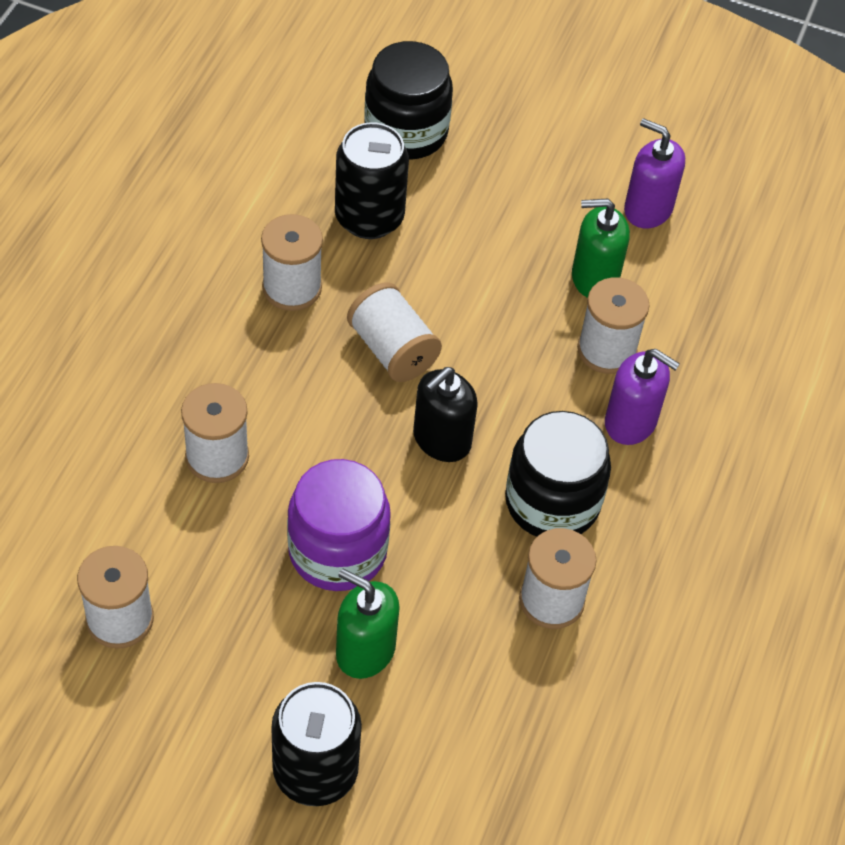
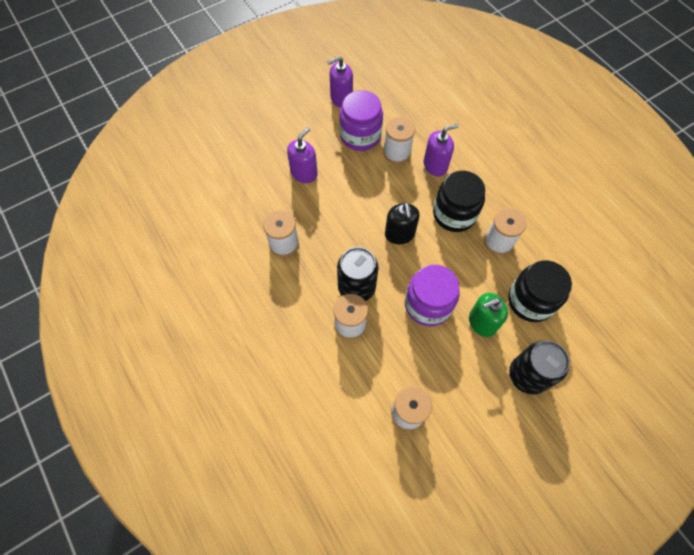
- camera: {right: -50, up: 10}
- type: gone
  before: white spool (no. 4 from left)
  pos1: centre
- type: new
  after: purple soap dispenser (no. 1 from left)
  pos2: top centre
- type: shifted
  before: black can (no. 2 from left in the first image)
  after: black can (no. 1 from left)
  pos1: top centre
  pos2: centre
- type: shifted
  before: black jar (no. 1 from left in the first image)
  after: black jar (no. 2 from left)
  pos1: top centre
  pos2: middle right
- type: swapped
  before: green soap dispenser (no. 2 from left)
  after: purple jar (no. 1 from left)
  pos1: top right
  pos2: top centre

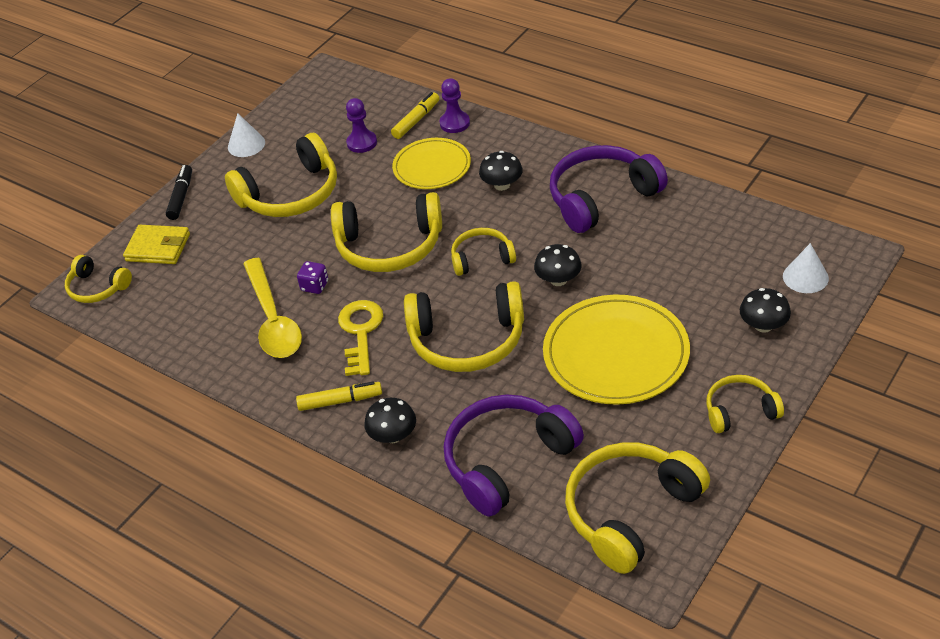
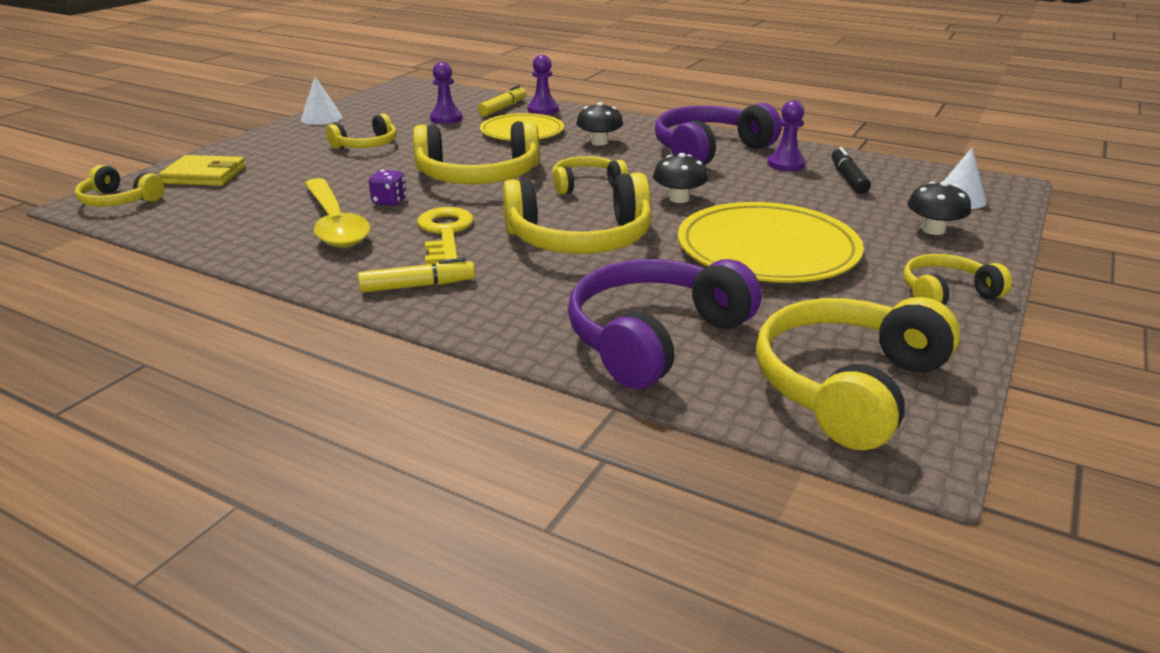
- camera: {right: -10, up: -15}
- type: gone
  before: black mushroom (no. 1 from left)
  pos1: centre
- type: new
  after: purple pawn (no. 3 from left)
  pos2: top right
- type: shifted
  before: black marker
  pos1: top left
  pos2: top right
- type: scaled
  before: yellow headphones (no. 2 from left)
  pos1: top left
  pos2: top left
  scale: 0.56

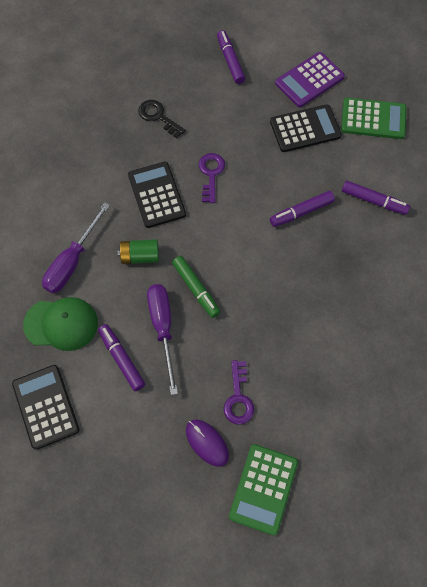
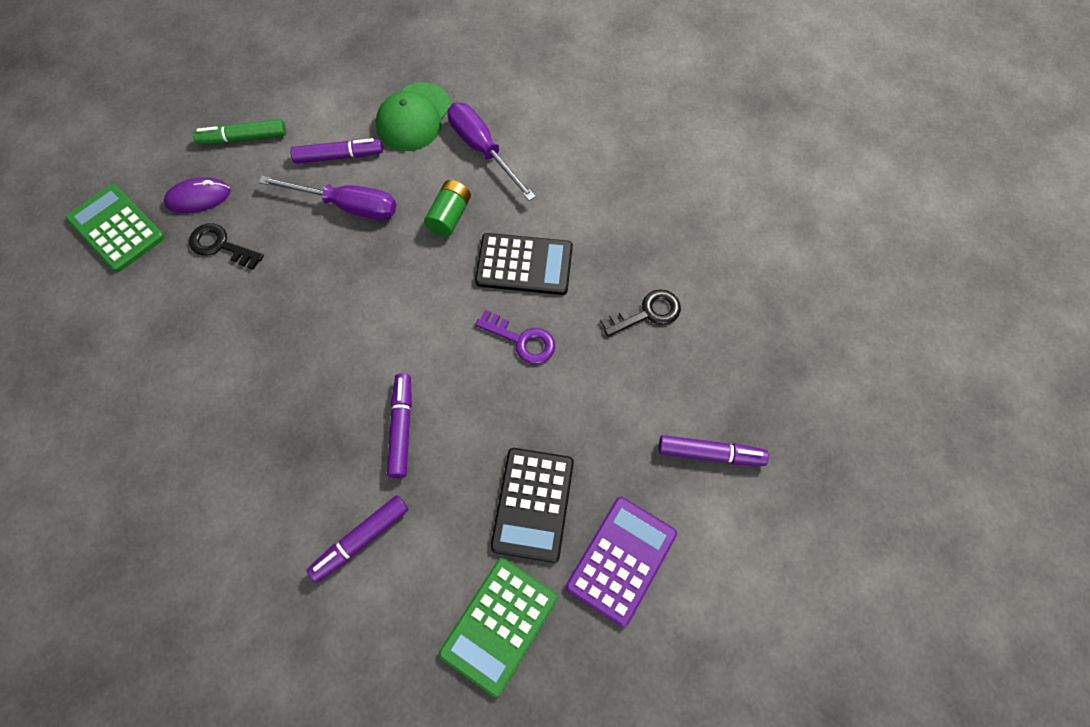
- camera: {right: 115, up: 0}
- type: gone
  before: black calculator (no. 1 from left)
  pos1: bottom left
- type: shifted
  before: green marker
  pos1: centre
  pos2: top left
- type: repainted
  before: purple key (no. 2 from left)
  after: black key (no. 1 from left)
  pos1: bottom centre
  pos2: middle left
- type: rotated
  before: purple calculator
  pos1: top right
  pos2: bottom centre
  turn: 45

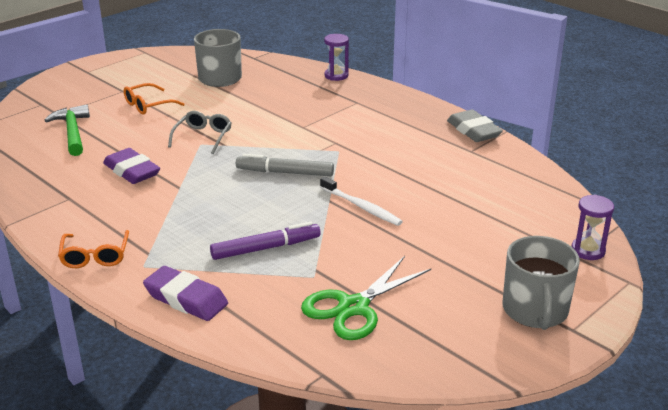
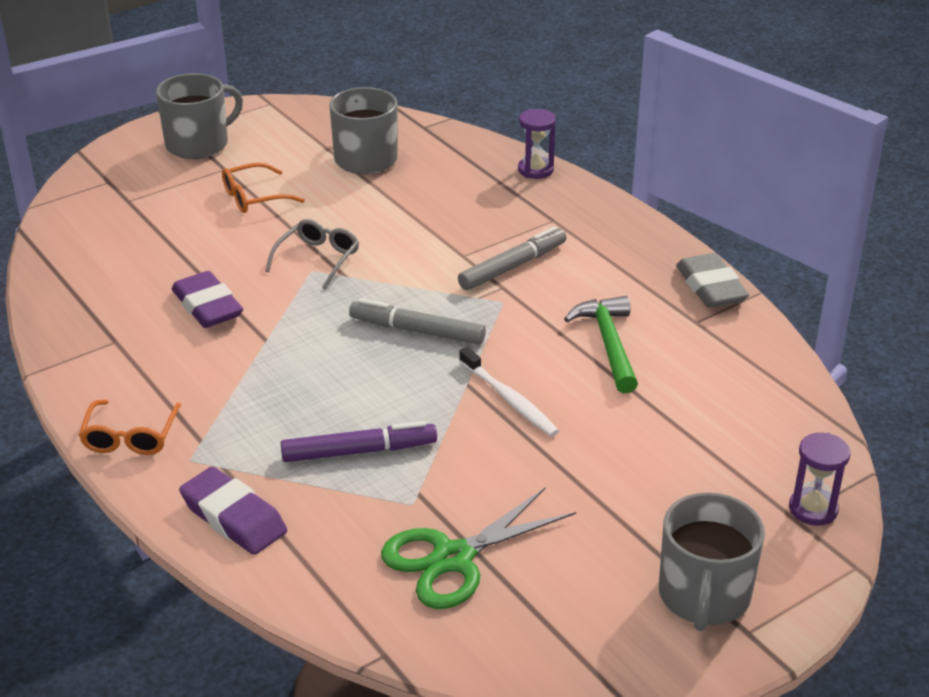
- camera: {right: 10, up: 5}
- type: new
  after: grey mug (no. 1 from left)
  pos2: top left
- type: new
  after: grey marker (no. 2 from left)
  pos2: centre
- type: shifted
  before: green hammer
  pos1: top left
  pos2: centre

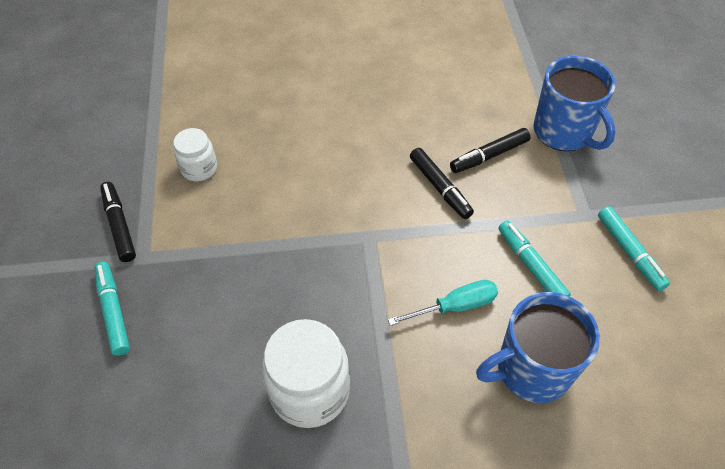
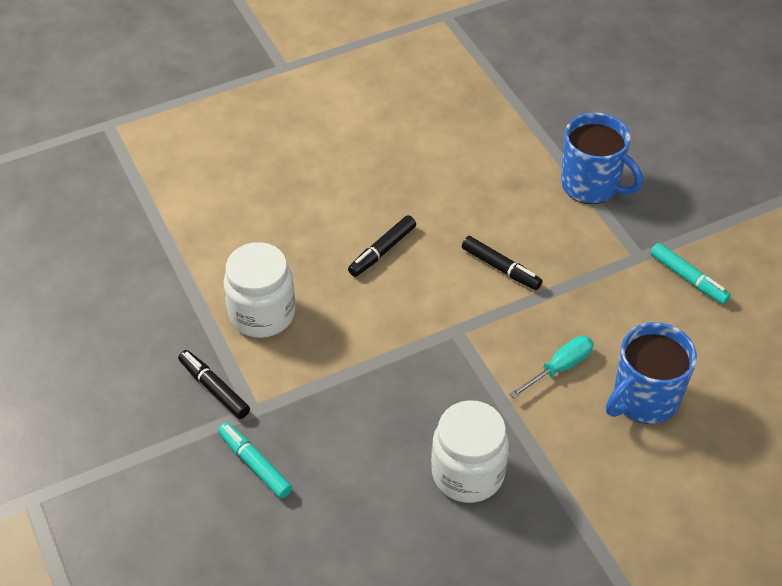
- camera: {right: -20, up: -5}
- type: gone
  before: turquoise marker (no. 2 from left)
  pos1: middle right
- type: shifted
  before: black marker (no. 3 from left in the first image)
  after: black marker (no. 2 from left)
  pos1: top right
  pos2: centre
- type: scaled
  before: white jar (no. 1 from left)
  pos1: top left
  pos2: middle left
  scale: 1.75

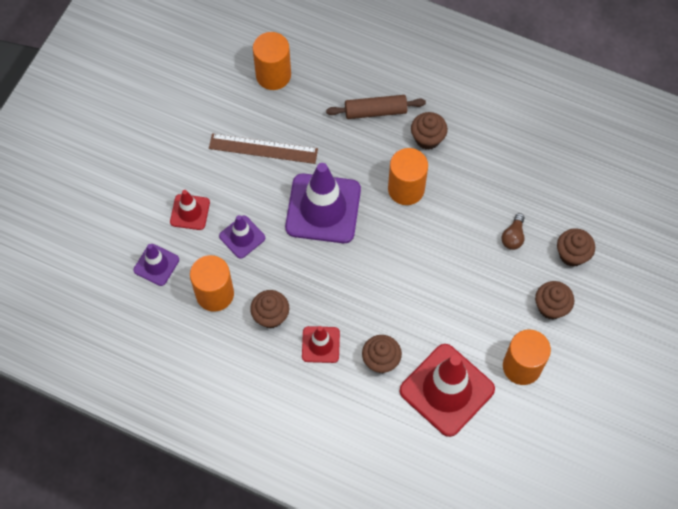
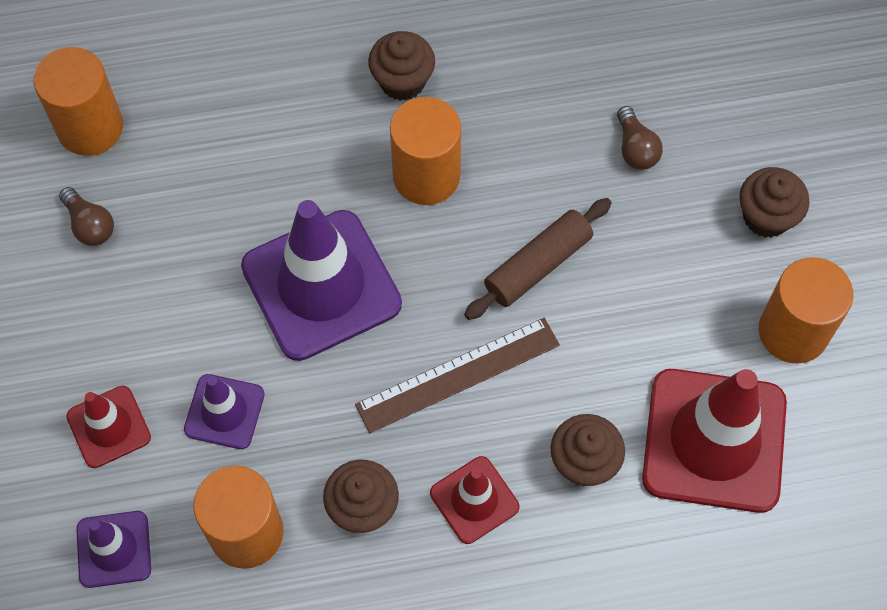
- camera: {right: -35, up: 0}
- type: gone
  before: brown cupcake (no. 5 from left)
  pos1: middle right
- type: new
  after: brown light bulb (no. 1 from left)
  pos2: middle left
- type: shifted
  before: brown ruler
  pos1: top centre
  pos2: centre
- type: shifted
  before: brown rolling pin
  pos1: top centre
  pos2: centre

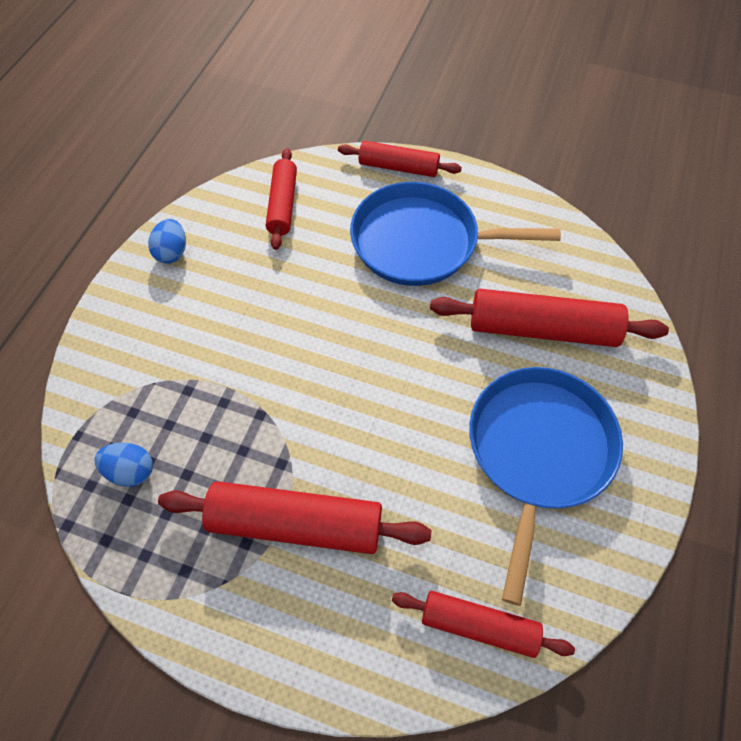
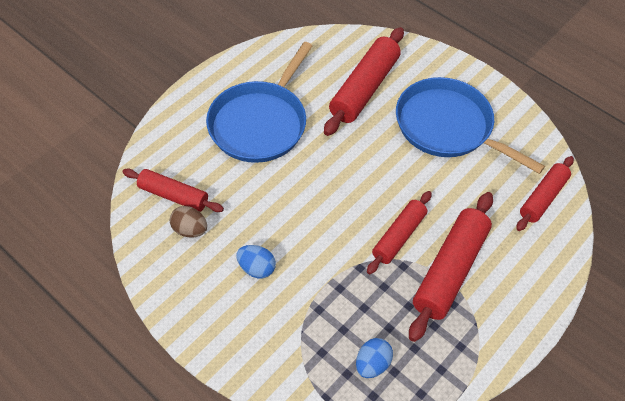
- camera: {right: -70, up: -5}
- type: new
  after: brown egg
  pos2: middle left
- type: shifted
  before: blue egg (no. 2 from left in the first image)
  after: blue egg (no. 1 from left)
  pos1: top left
  pos2: centre
- type: shifted
  before: red rolling pin (no. 3 from left)
  pos1: top centre
  pos2: centre

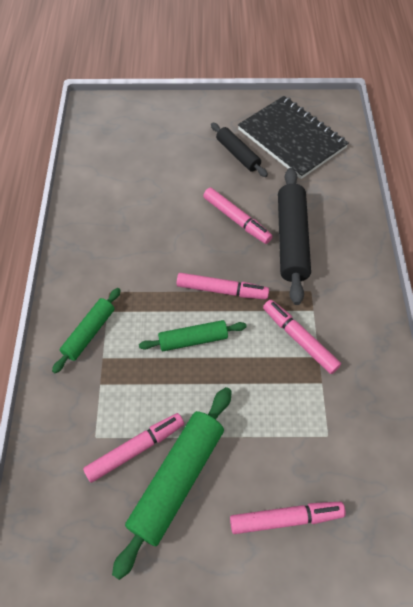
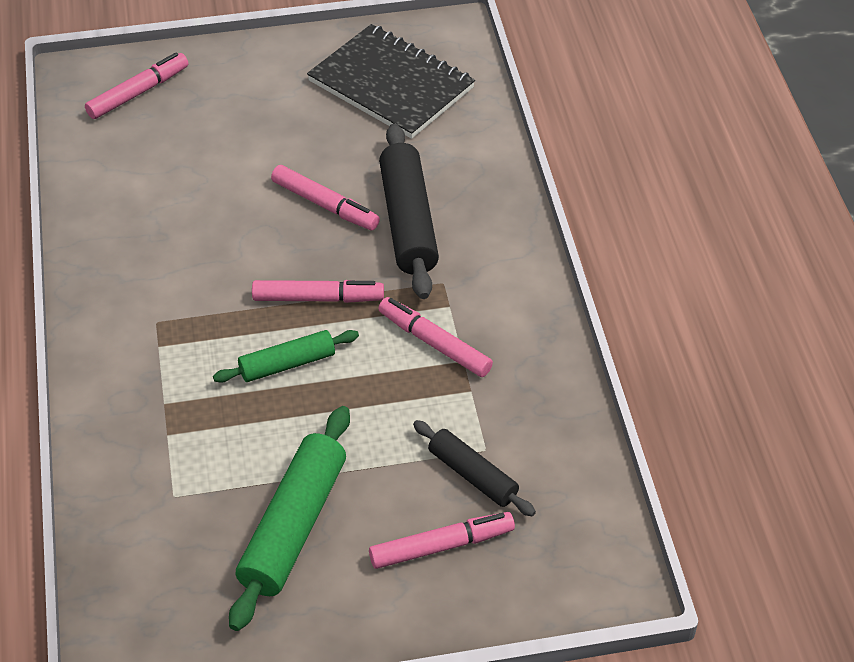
- camera: {right: -10, up: -10}
- type: gone
  before: green rolling pin (no. 1 from left)
  pos1: middle left
- type: shifted
  before: pink marker (no. 1 from left)
  pos1: bottom left
  pos2: top left
- type: shifted
  before: black rolling pin (no. 1 from left in the first image)
  after: black rolling pin (no. 2 from left)
  pos1: top centre
  pos2: bottom centre

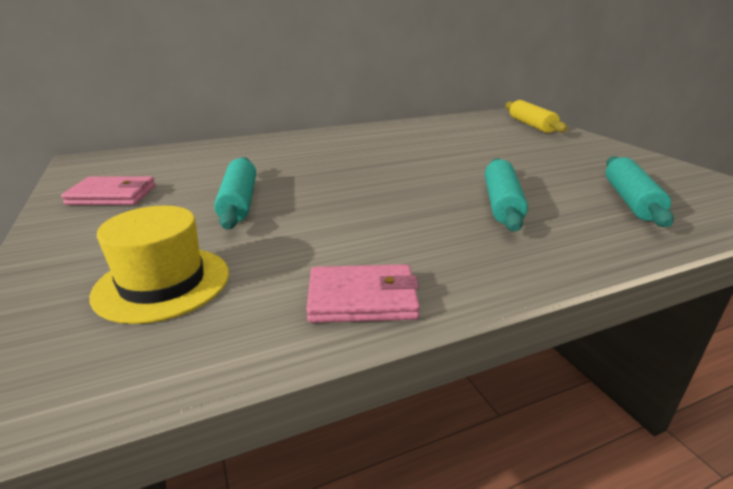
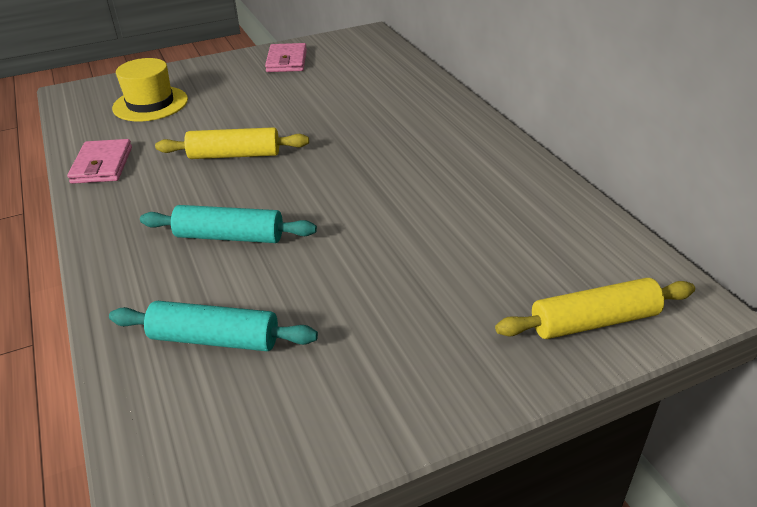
- camera: {right: 90, up: 10}
- type: gone
  before: turquoise rolling pin (no. 1 from left)
  pos1: middle left
- type: new
  after: yellow rolling pin (no. 1 from left)
  pos2: top left

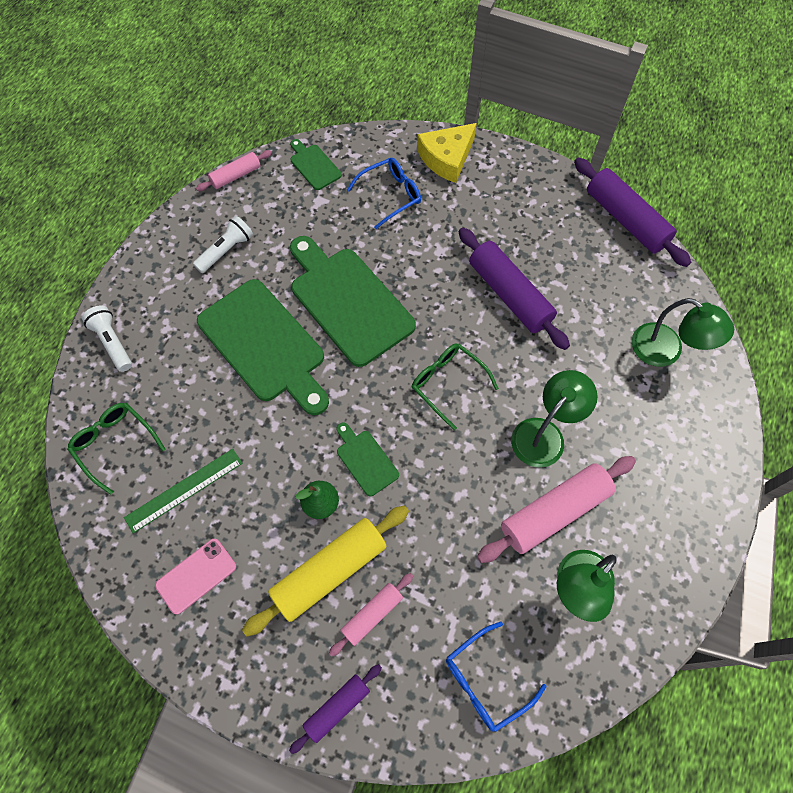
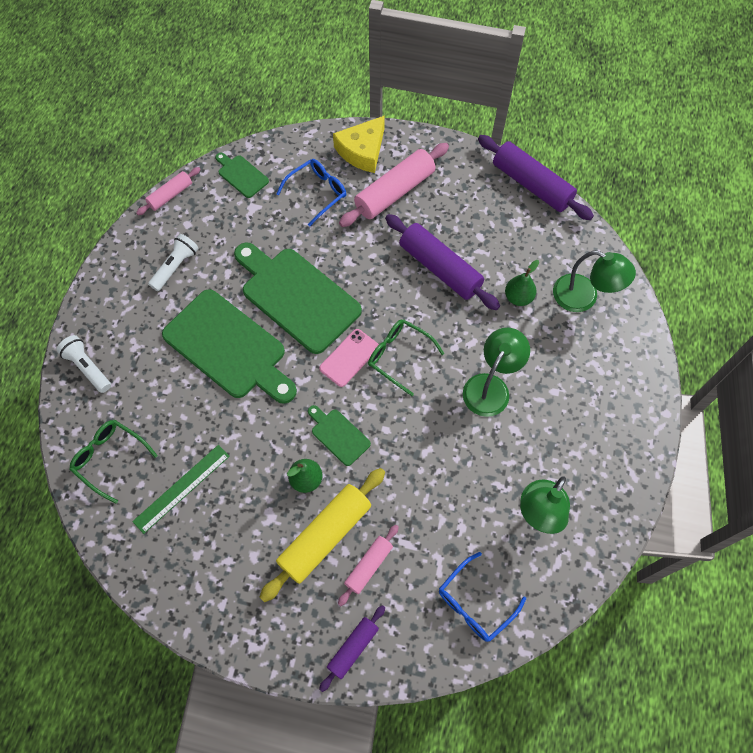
- camera: {right: -10, up: 0}
- type: new
  after: green pear (no. 2 from left)
  pos2: middle right
- type: shifted
  before: pink phone
  pos1: bottom left
  pos2: centre
- type: shifted
  before: pink rolling pin (no. 3 from left)
  pos1: middle right
  pos2: top centre

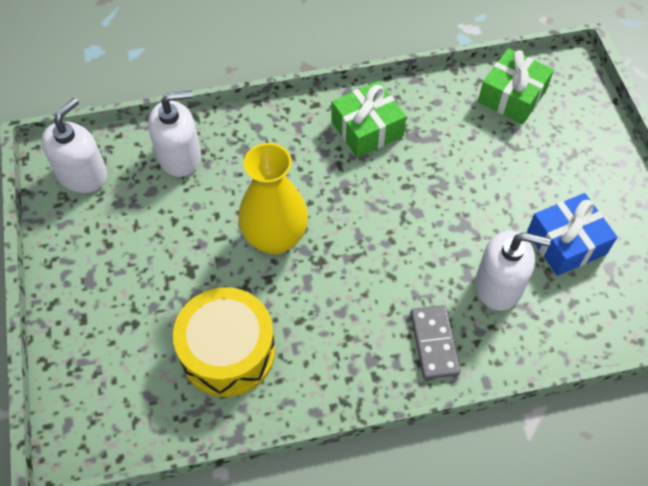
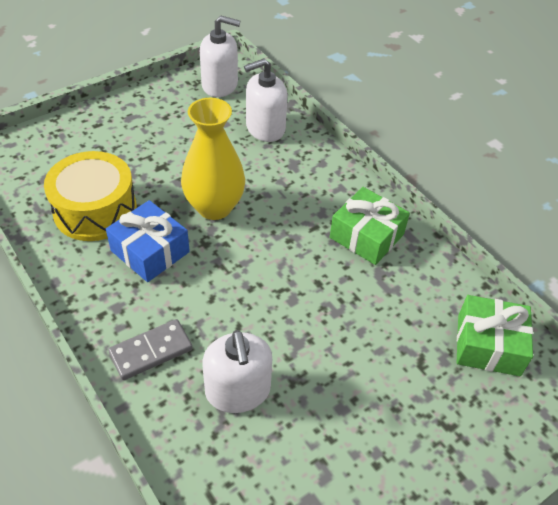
- camera: {right: 65, up: -10}
- type: shifted
  before: blue gift
  pos1: middle right
  pos2: middle left
- type: rotated
  before: white soap dispenser (no. 2 from left in the first image)
  pos1: top left
  pos2: top centre
  turn: 105

